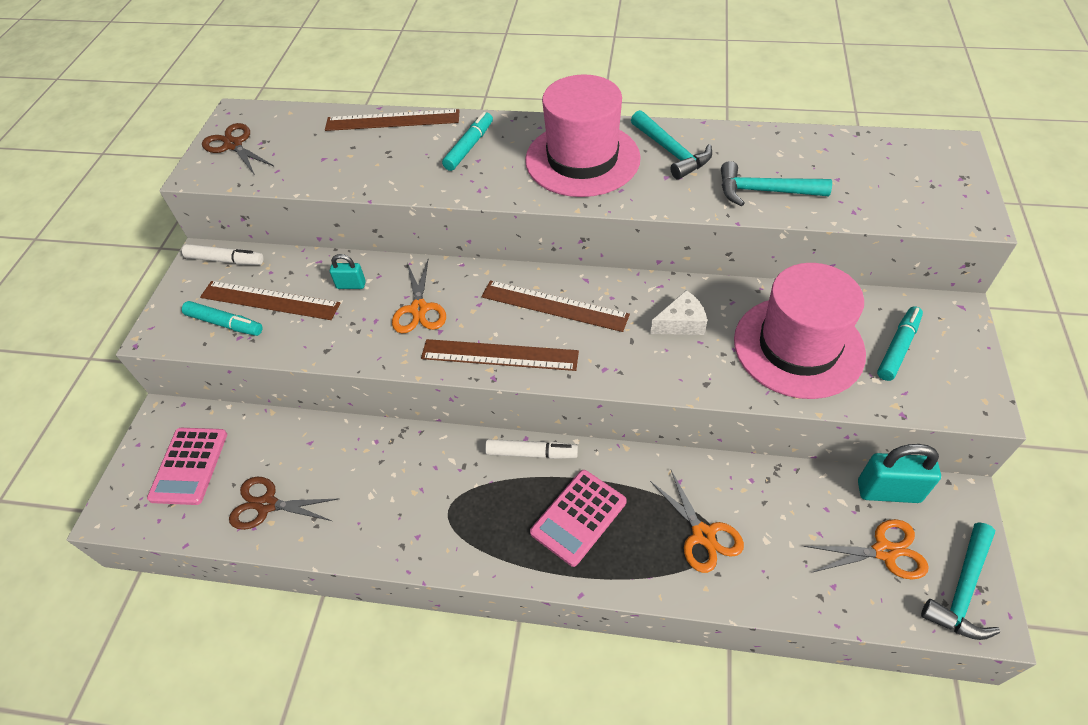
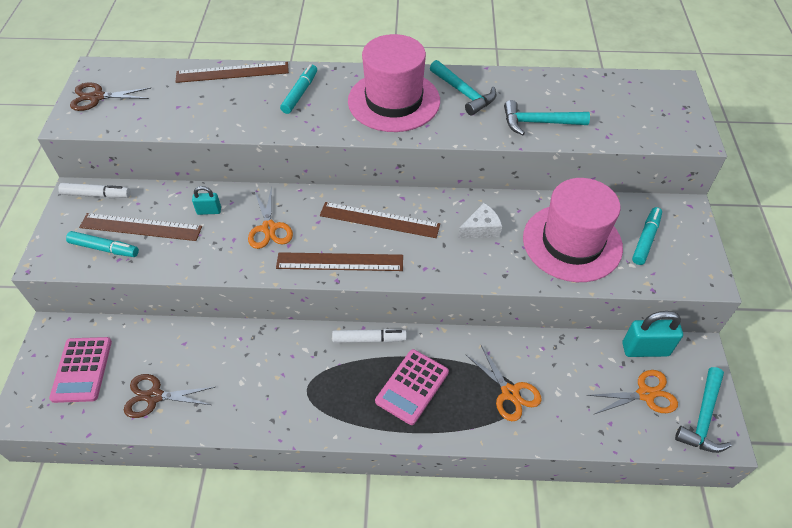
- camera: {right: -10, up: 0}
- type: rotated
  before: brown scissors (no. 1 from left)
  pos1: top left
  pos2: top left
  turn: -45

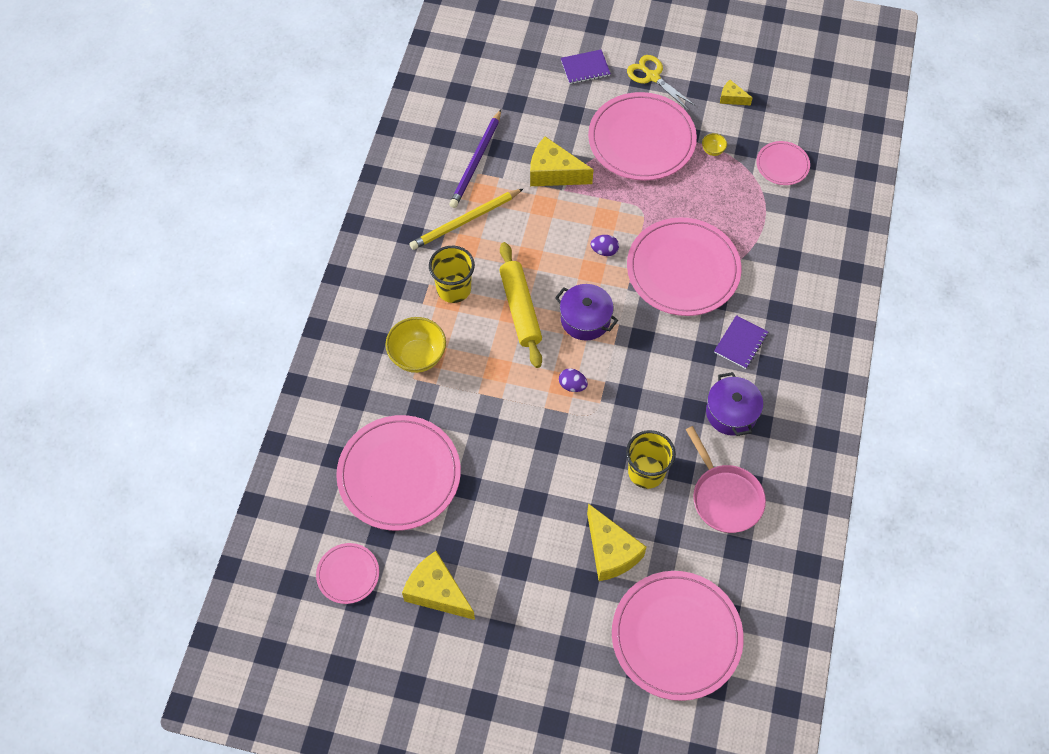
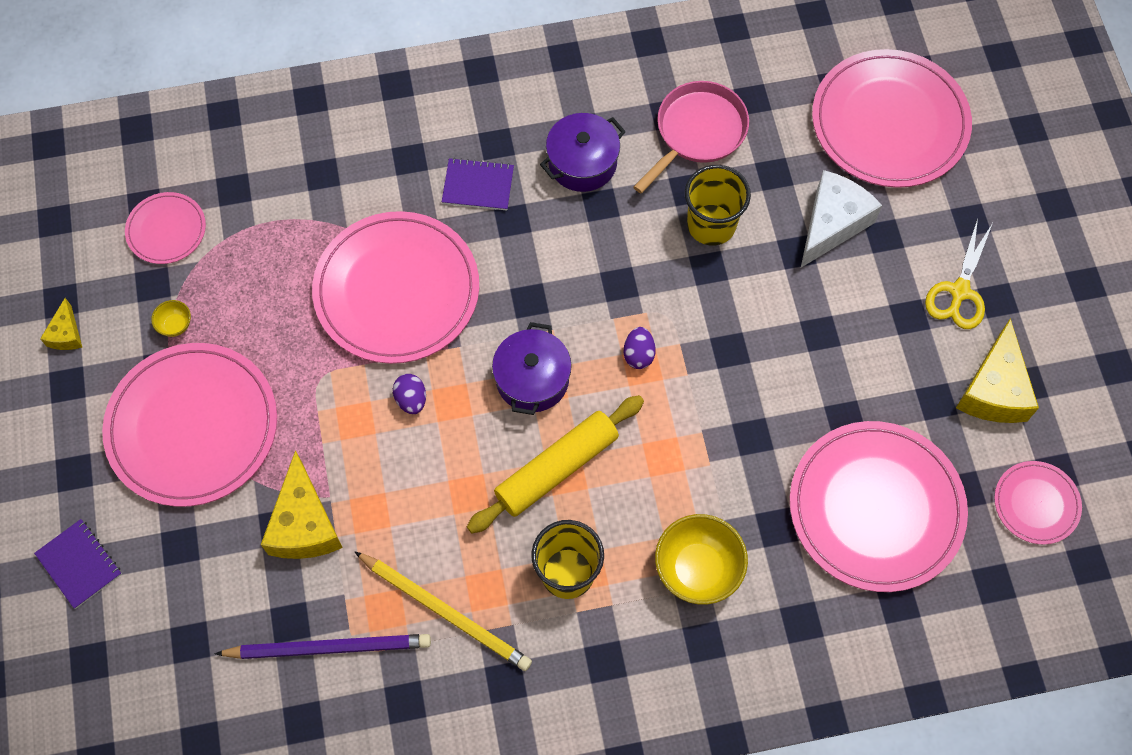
- camera: {right: -115, up: 5}
- type: shifted
  before: yellow scissors
  pos1: top centre
  pos2: middle right
- type: repainted
  before: yellow cheese (no. 3 from left)
  after: white cheese
  pos1: bottom centre
  pos2: top right

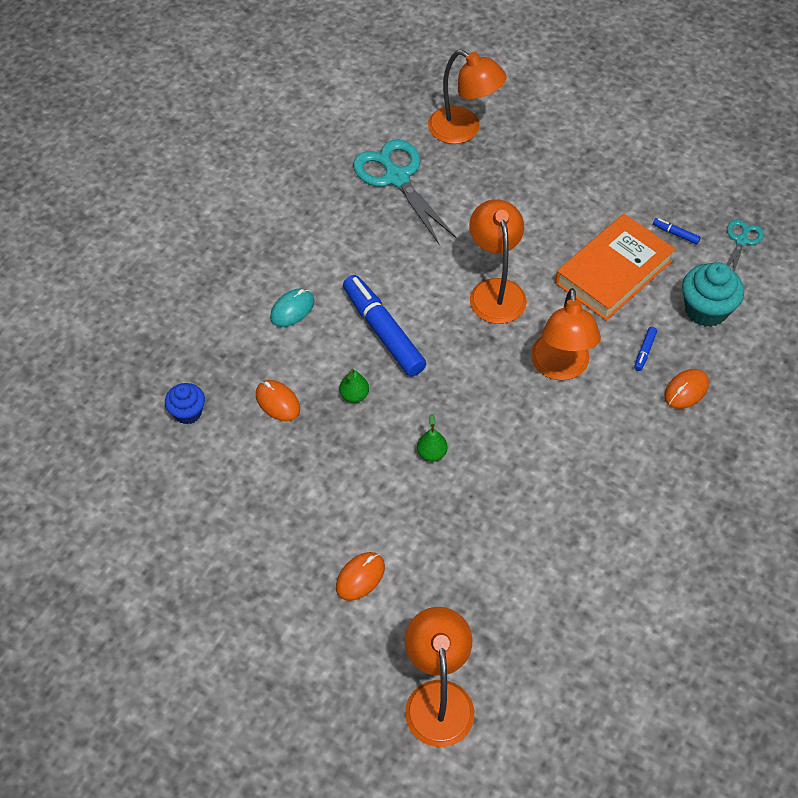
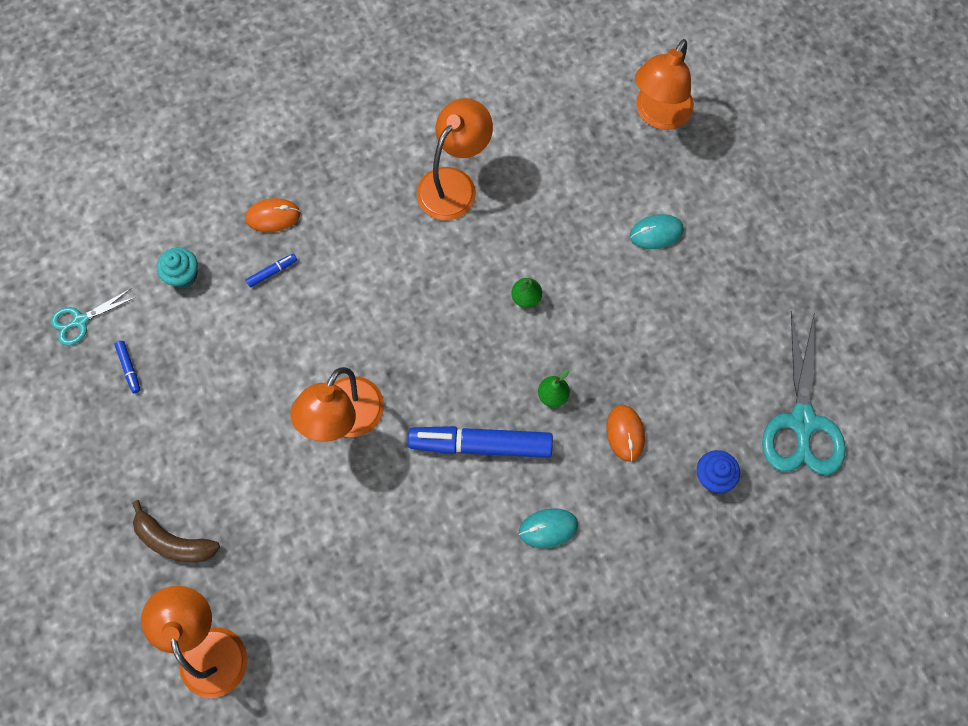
- camera: {right: -145, up: 15}
- type: gone
  before: orange book
  pos1: middle right
- type: new
  after: brown banana
  pos2: bottom left
- type: shifted
  before: turquoise scissors (no. 1 from left in the first image)
  after: turquoise scissors (no. 2 from left)
  pos1: top centre
  pos2: middle right
- type: shifted
  before: orange lamp (no. 4 from left in the first image)
  after: orange lamp (no. 3 from left)
  pos1: middle right
  pos2: top centre
- type: repainted
  before: orange mouse (no. 2 from left)
  after: turquoise mouse (no. 2 from left)
  pos1: bottom centre
  pos2: top right
- type: rotated
  before: blue marker (no. 1 from left in the first image)
  pos1: centre
  pos2: centre
  turn: 90
- type: scaled
  before: turquoise cupcake
  pos1: middle right
  pos2: middle left
  scale: 0.63

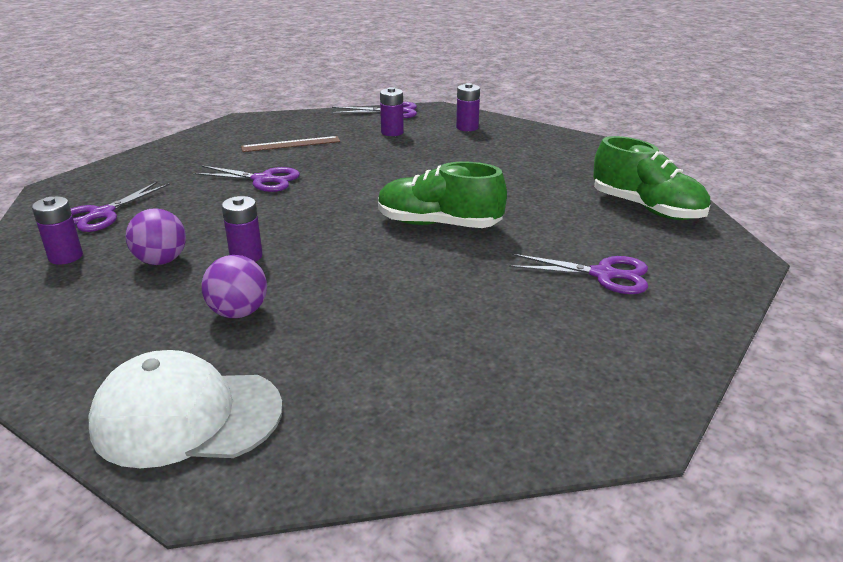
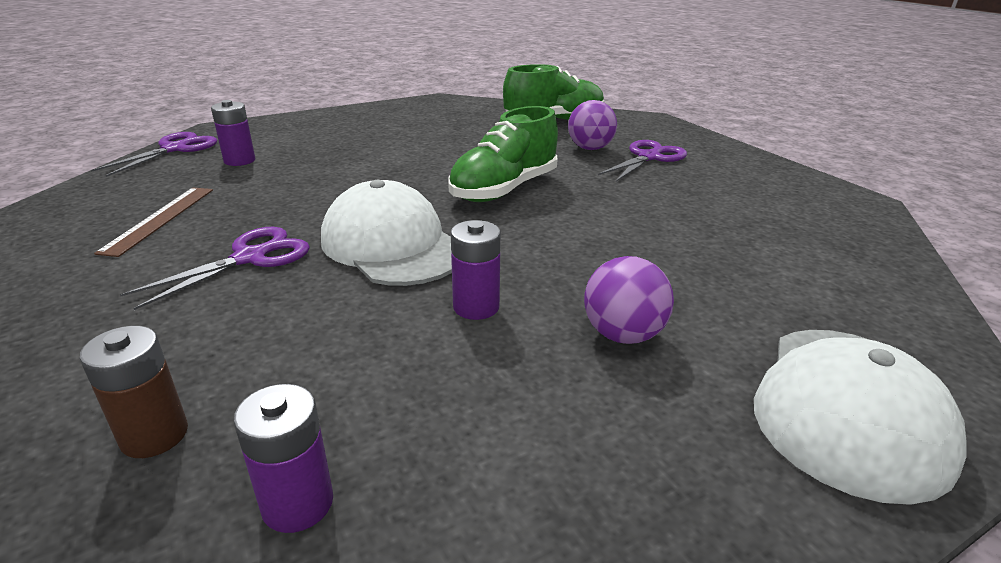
- camera: {right: -65, up: 0}
- type: gone
  before: purple battery (no. 4 from left)
  pos1: top centre
- type: new
  after: white cap (no. 1 from left)
  pos2: centre
- type: shifted
  before: purple ball (no. 1 from left)
  pos1: middle left
  pos2: top centre
- type: swapped
  before: purple scissors (no. 1 from left)
  after: brown battery
  pos1: middle left
  pos2: bottom left

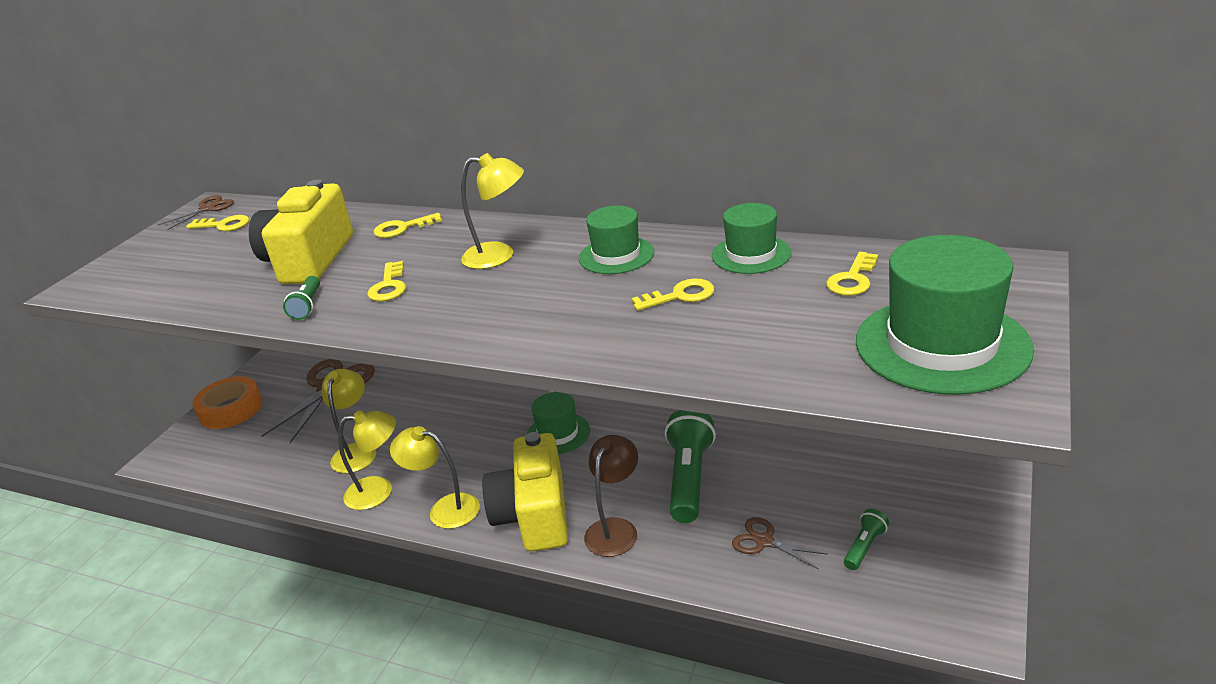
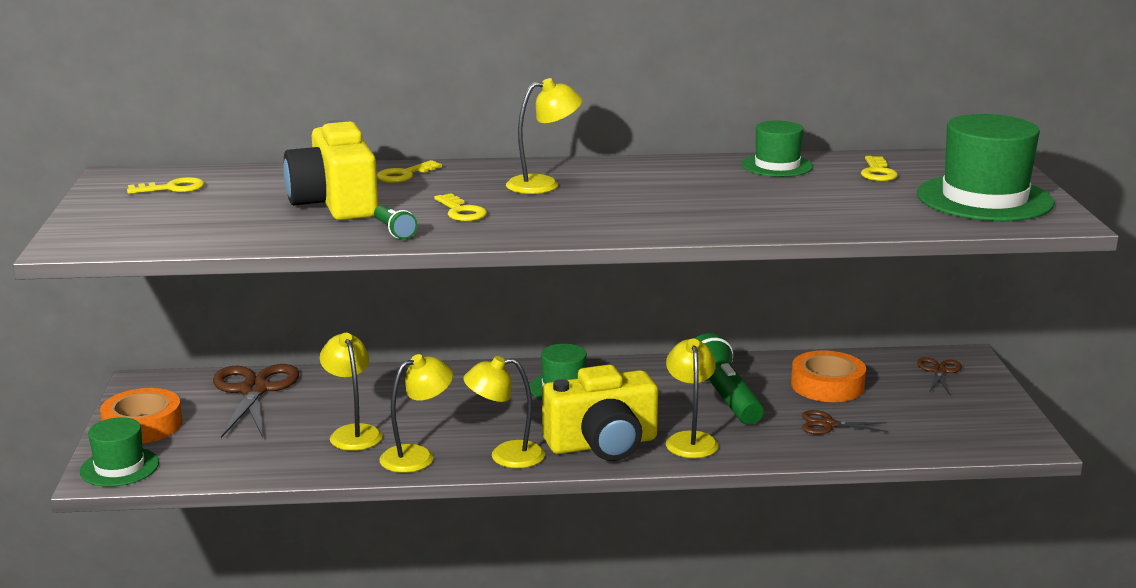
- camera: {right: -30, up: -10}
- type: gone
  before: yellow key (no. 4 from left)
  pos1: centre
- type: gone
  before: green flashlight (no. 3 from left)
  pos1: bottom right
- type: new
  after: orange tape (no. 2 from left)
  pos2: middle right
- type: shifted
  before: brown scissors (no. 1 from left in the first image)
  after: brown scissors (no. 3 from left)
  pos1: top left
  pos2: middle right
- type: shifted
  before: green hat (no. 2 from left in the first image)
  after: green hat (no. 1 from left)
  pos1: centre
  pos2: bottom left
- type: repainted
  before: brown lamp
  after: yellow lamp (no. 5 from left)
  pos1: bottom centre
  pos2: bottom centre
- type: rotated
  before: yellow camera (no. 2 from left)
  pos1: bottom centre
  pos2: bottom centre
  turn: -75

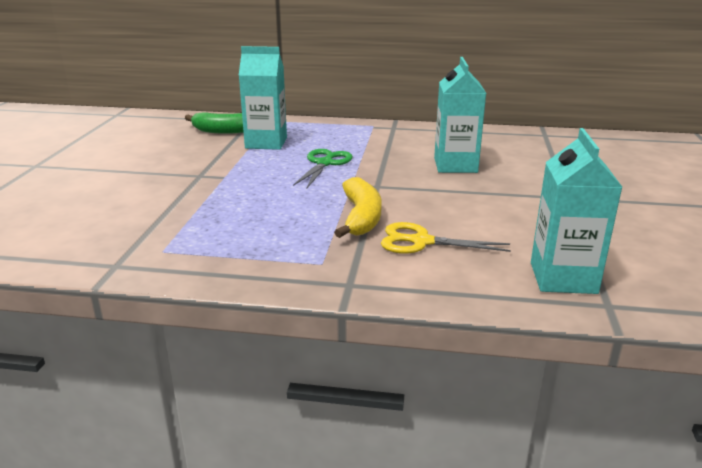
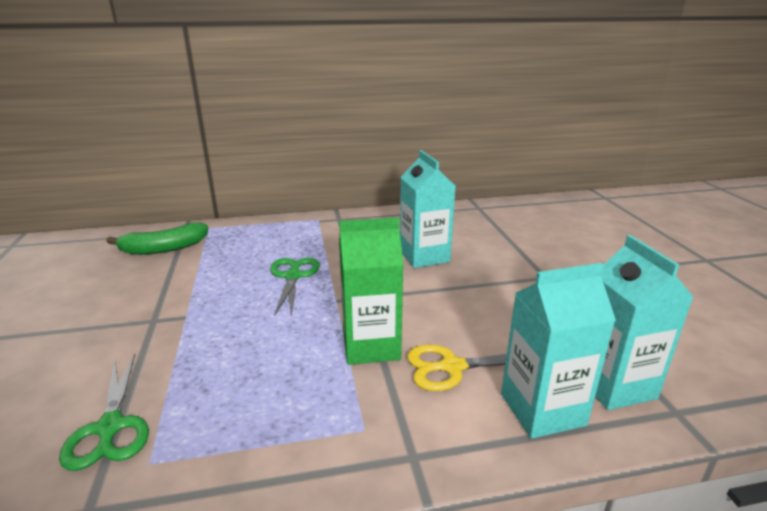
- camera: {right: -20, up: 0}
- type: new
  after: green scissors (no. 1 from left)
  pos2: bottom left
- type: shifted
  before: turquoise carton (no. 1 from left in the first image)
  after: turquoise carton (no. 2 from left)
  pos1: top centre
  pos2: bottom right
- type: swapped
  before: yellow banana
  after: green carton
  pos1: centre
  pos2: centre

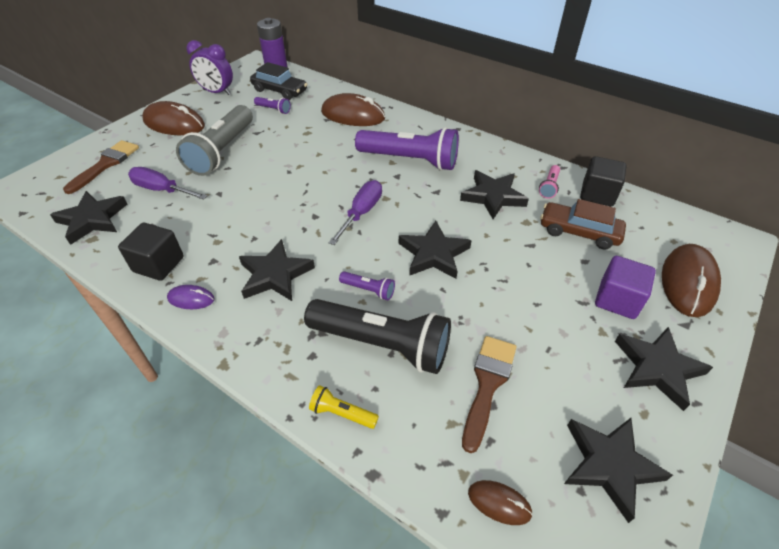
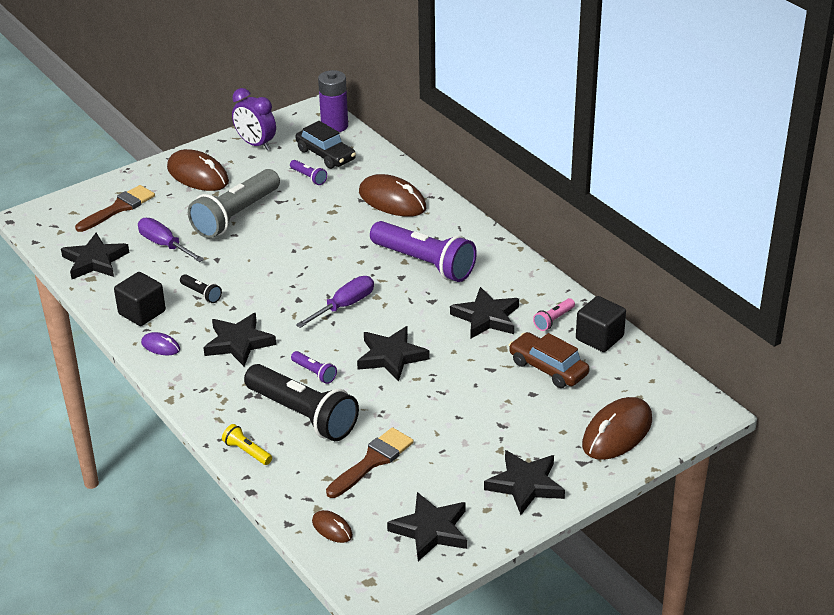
- camera: {right: 20, up: -10}
- type: gone
  before: purple cube
  pos1: middle right
- type: new
  after: black flashlight (no. 1 from left)
  pos2: middle left

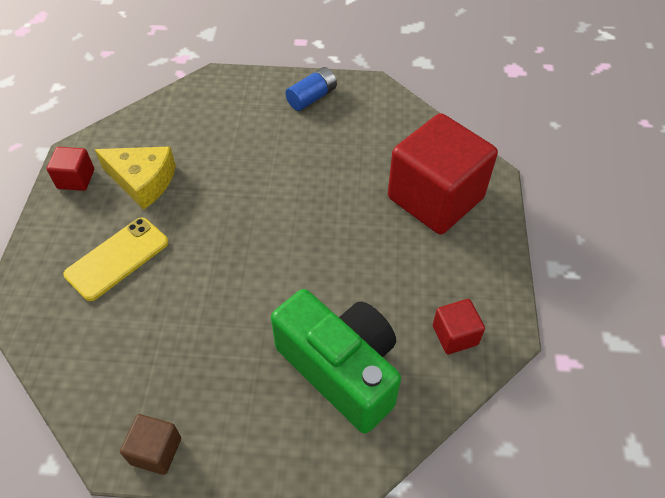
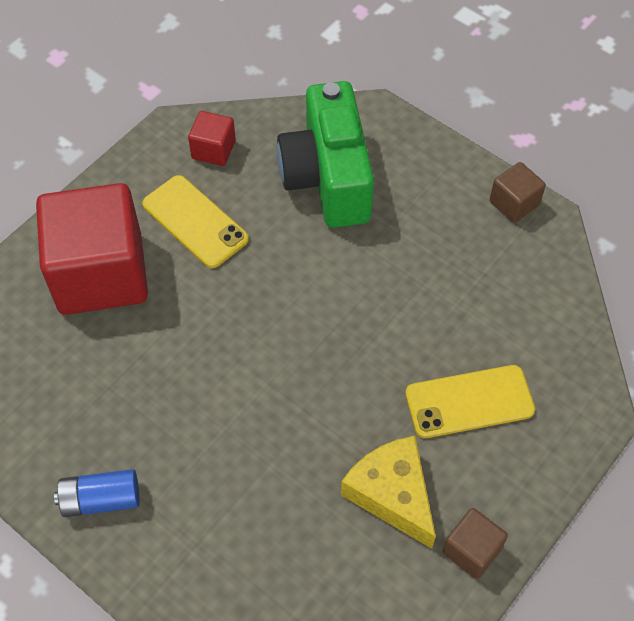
- camera: {right: -145, up: 5}
- type: new
  after: yellow phone (no. 1 from left)
  pos2: middle left
- type: repainted
  before: red cube (no. 1 from left)
  after: brown cube (no. 1 from left)
  pos1: middle left
  pos2: bottom right

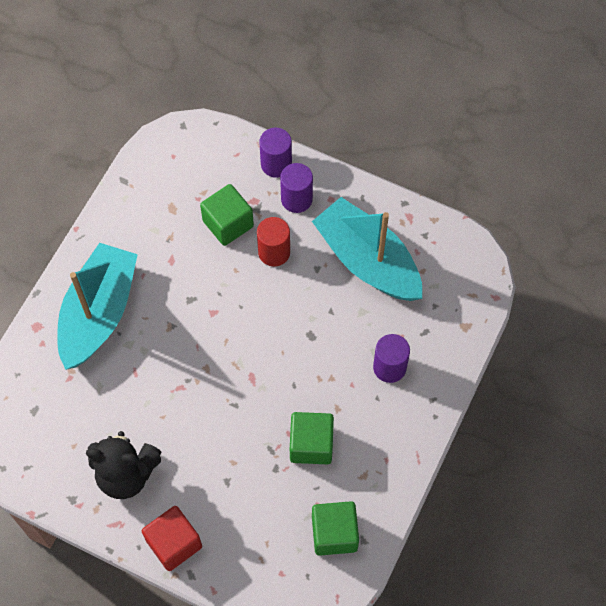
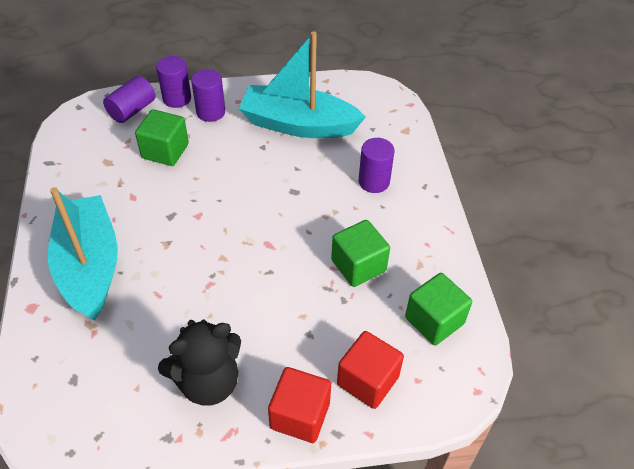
- camera: {right: -35, up: -15}
- type: gone
  before: red cylinder
  pos1: centre
- type: new
  after: purple cylinder (no. 1 from left)
  pos2: top left
- type: new
  after: red cube (no. 2 from left)
  pos2: bottom centre

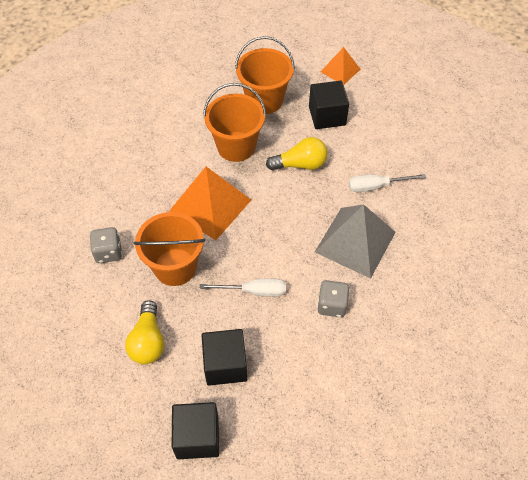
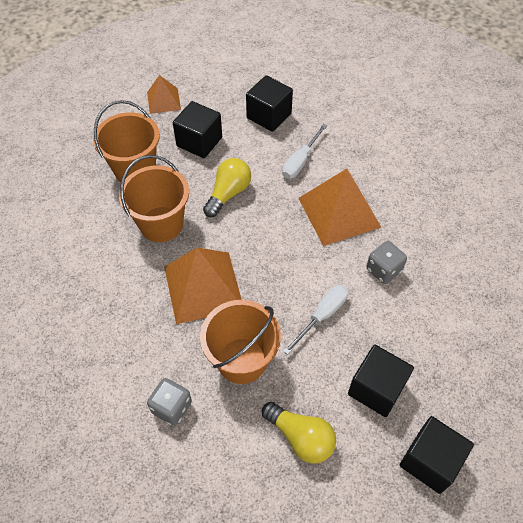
- camera: {right: -50, up: 0}
- type: new
  after: black cube (no. 2 from left)
  pos2: top centre
- type: repainted
  before: grey pyramid
  after: orange pyramid (no. 3 from left)
  pos1: middle right
  pos2: centre

